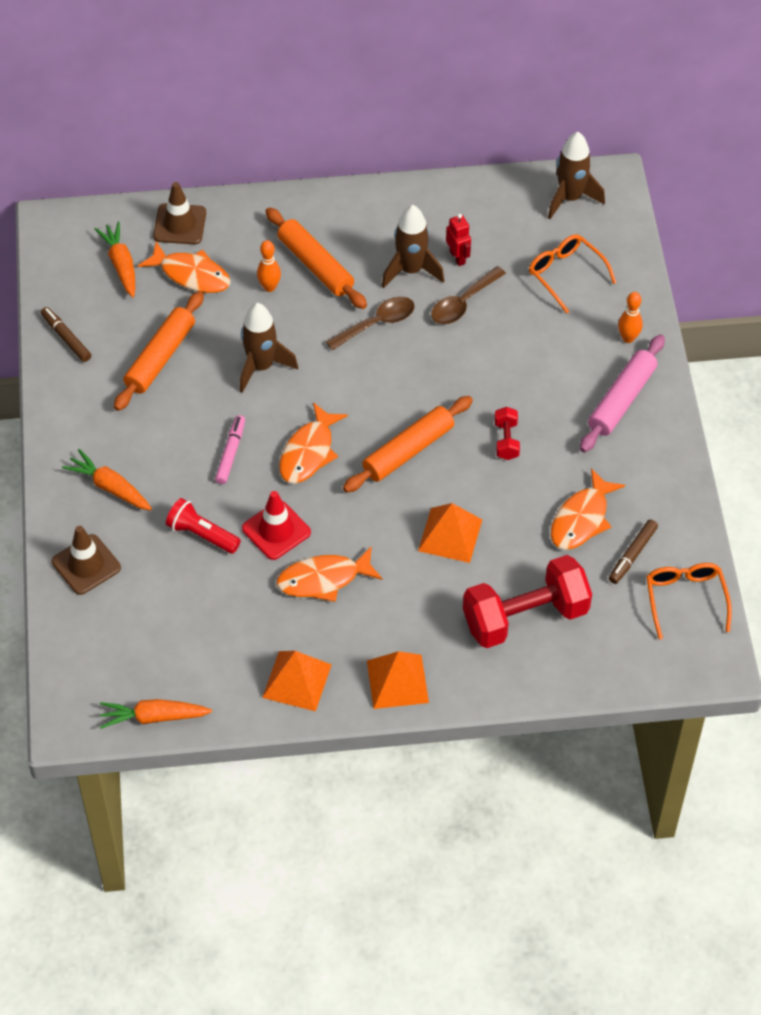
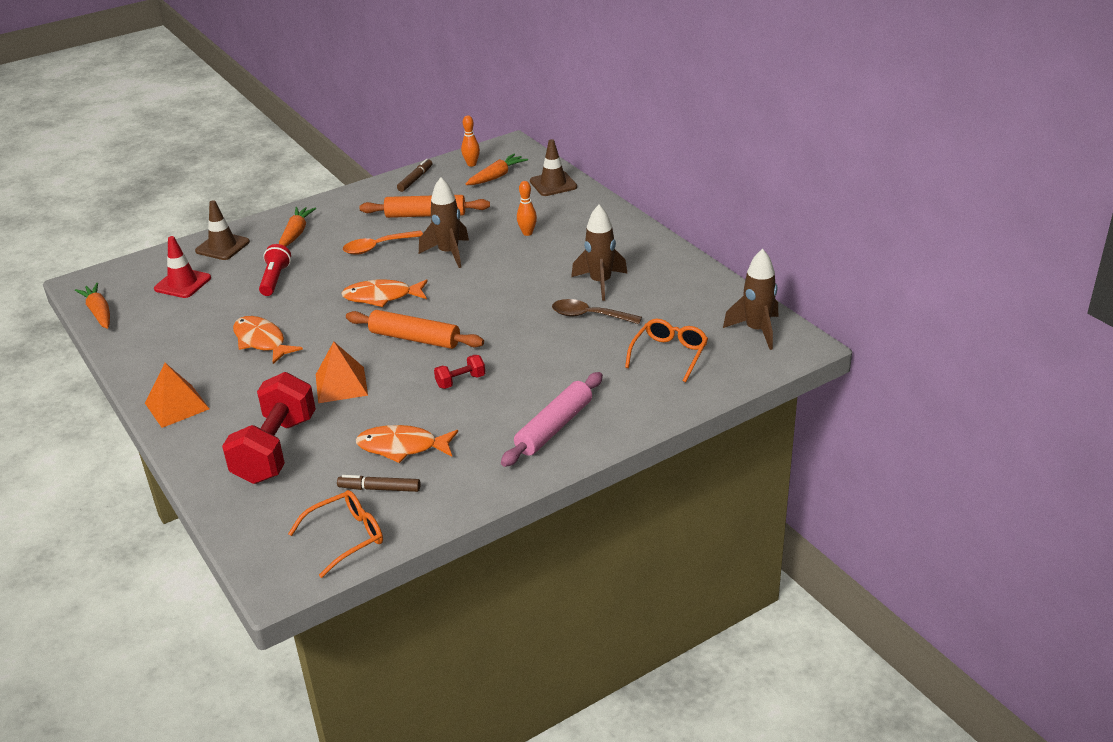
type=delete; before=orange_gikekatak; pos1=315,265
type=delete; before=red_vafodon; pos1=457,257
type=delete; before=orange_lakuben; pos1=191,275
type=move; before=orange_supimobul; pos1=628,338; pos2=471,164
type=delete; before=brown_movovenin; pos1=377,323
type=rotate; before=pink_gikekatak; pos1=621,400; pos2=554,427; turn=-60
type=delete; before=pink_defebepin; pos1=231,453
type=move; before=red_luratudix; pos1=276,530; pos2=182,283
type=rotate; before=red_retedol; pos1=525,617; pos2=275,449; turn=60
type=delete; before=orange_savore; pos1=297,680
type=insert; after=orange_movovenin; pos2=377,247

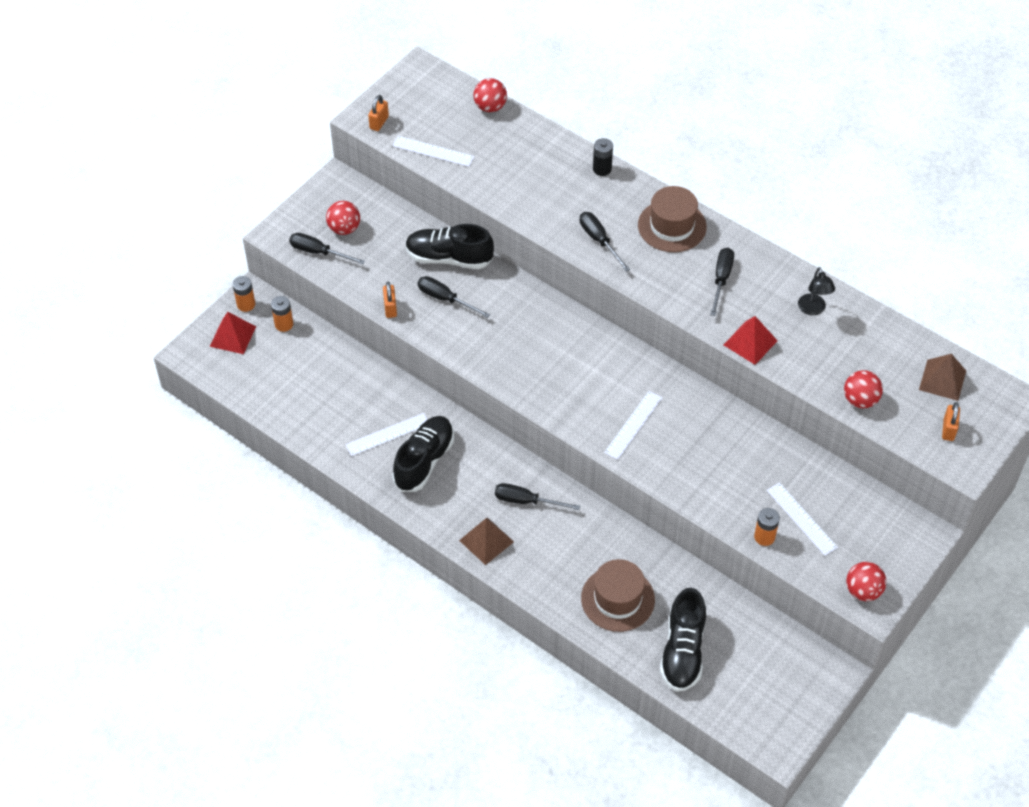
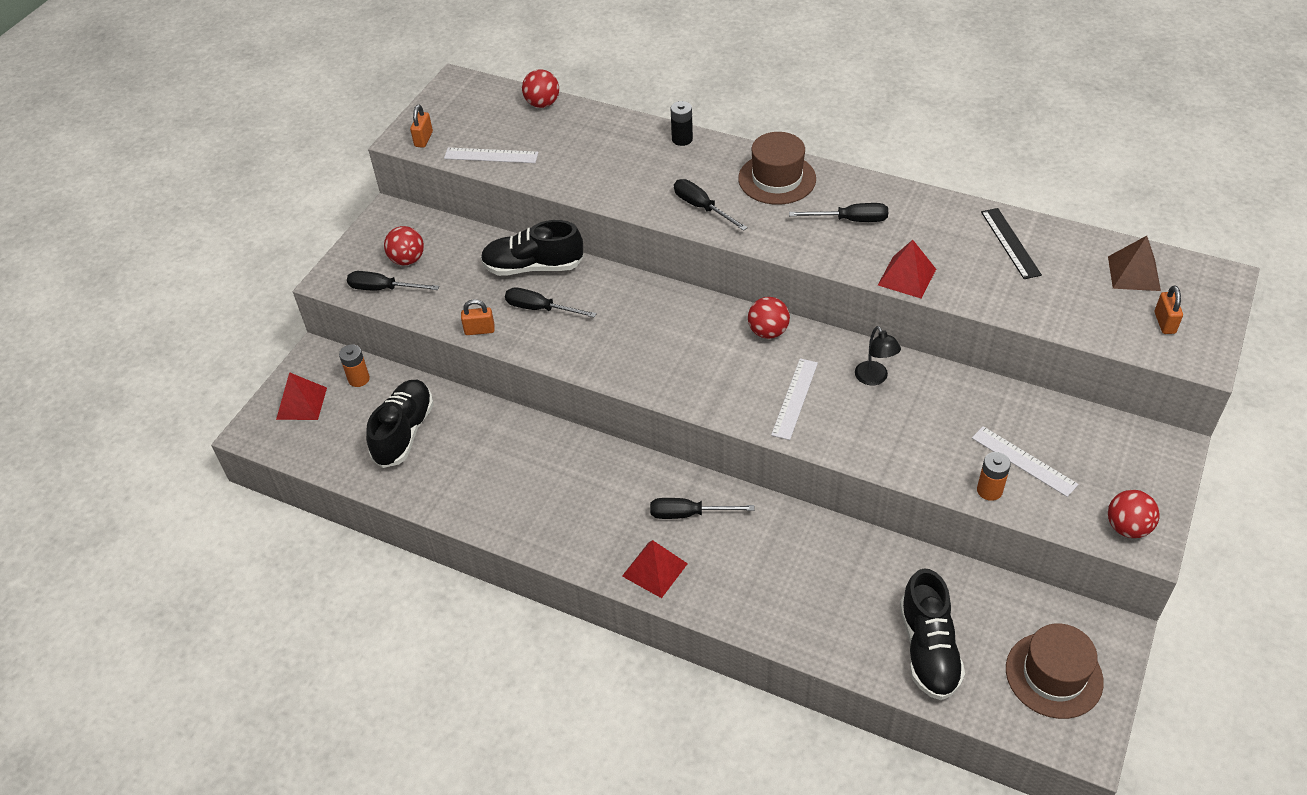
type=rotate; before=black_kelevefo; pos1=721,279; pos2=850,220; turn=90
type=move; before=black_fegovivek; pos1=813,309; pos2=874,378
type=delete; before=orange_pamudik; pos1=246,304
type=rotate; before=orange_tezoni; pos1=390,308; pos2=479,330; turn=-75
type=move; before=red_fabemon; pos1=860,400; pos2=768,332
type=delete; before=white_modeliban; pos1=387,434
type=move; before=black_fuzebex; pos1=424,461; pos2=404,432
type=recolor; before=brown_savore; after=red_savore; pos1=486,541; pos2=655,569
type=move; before=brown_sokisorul; pos1=617,599; pos2=1054,675
type=insert; after=black_modeliban; pos2=1010,243

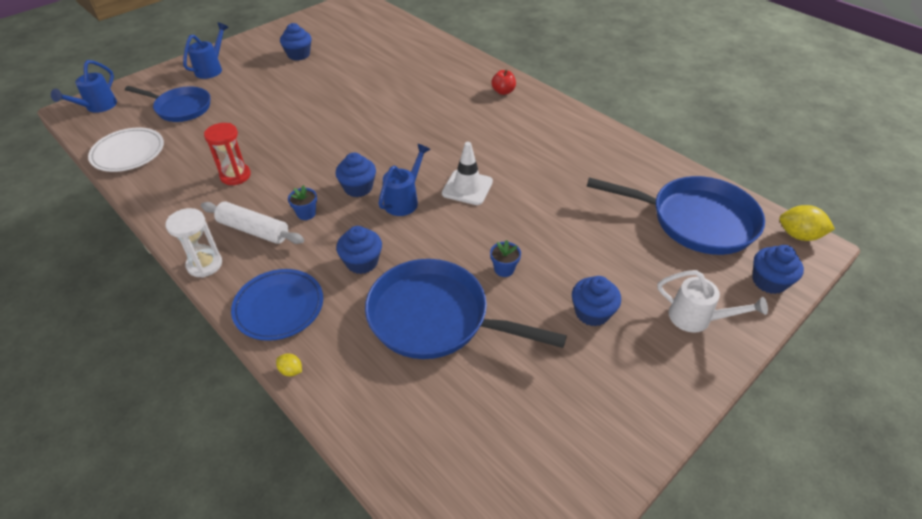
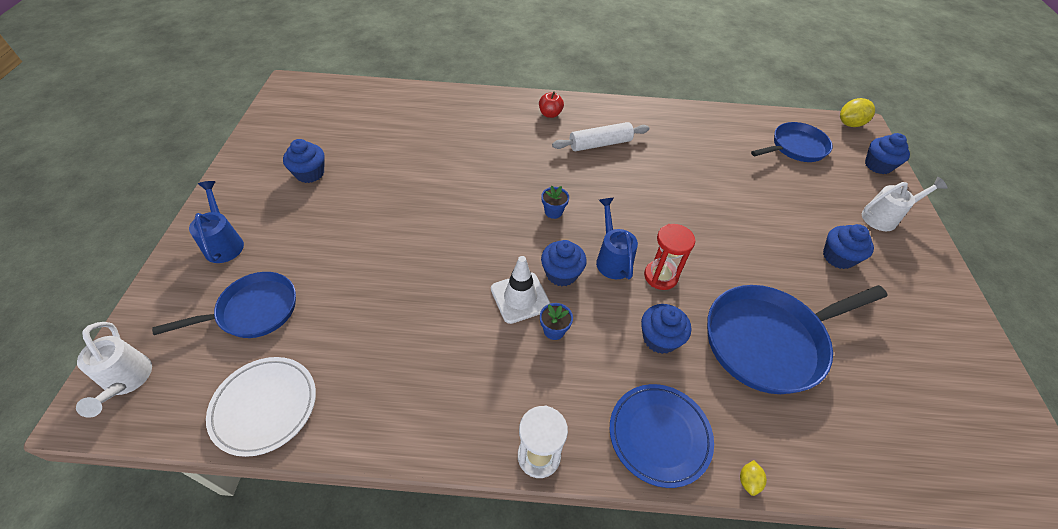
type=recolor; before=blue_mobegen; after=white_mobegen; pos1=97,107; pos2=127,381
type=move; before=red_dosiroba; pos1=235,176; pos2=660,276
type=move; before=white_luratudix; pos1=467,187; pos2=520,297
type=resize; before=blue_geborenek; pos1=695,220; pos2=795,147; scale=0.64
type=move; before=white_gikekatak; pos1=253,230; pos2=600,144
type=move; before=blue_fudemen; pos1=504,269; pos2=553,212
type=rotate; before=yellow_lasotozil; pos1=291,370; pos2=748,481; turn=-60

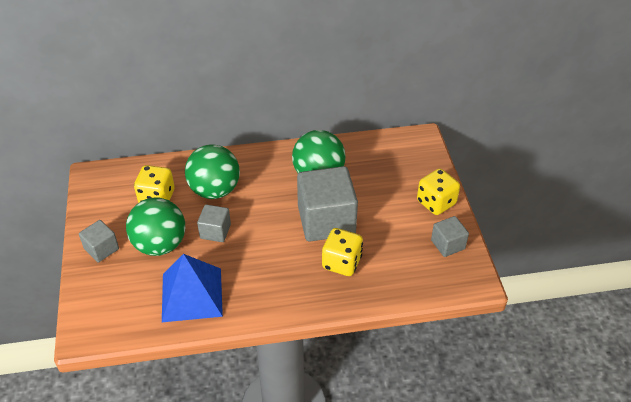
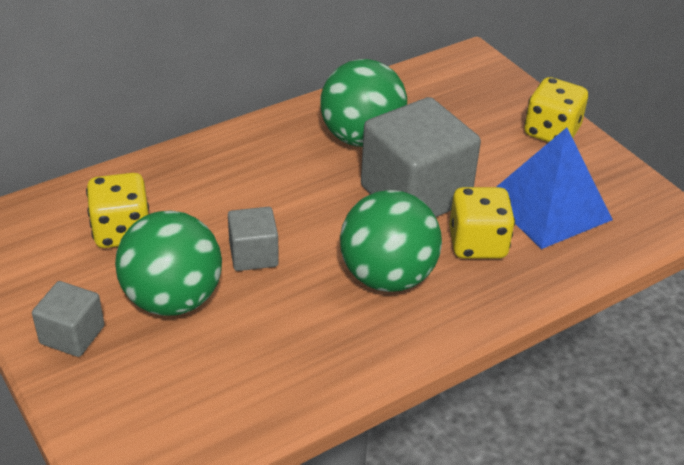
type=move; before=green_fabemon; pos1=215,190; pos2=387,276
type=delete; before=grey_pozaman; pos1=447,244
type=move; before=blue_savore; pos1=192,294; pos2=549,207

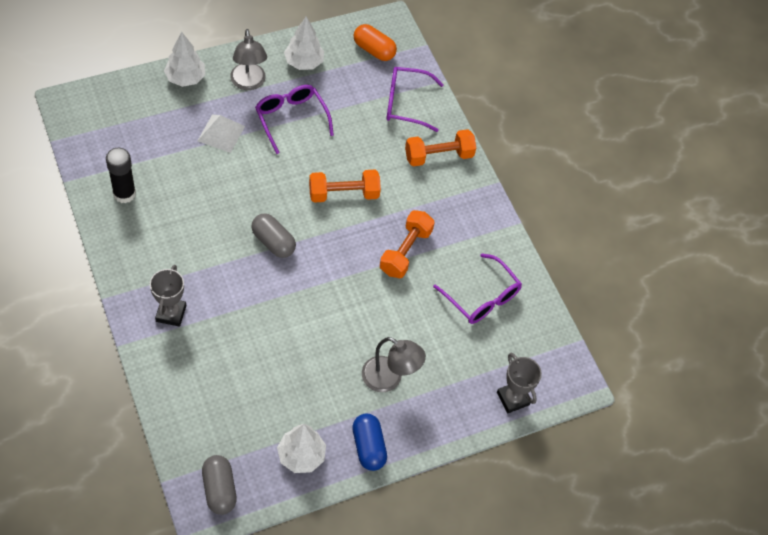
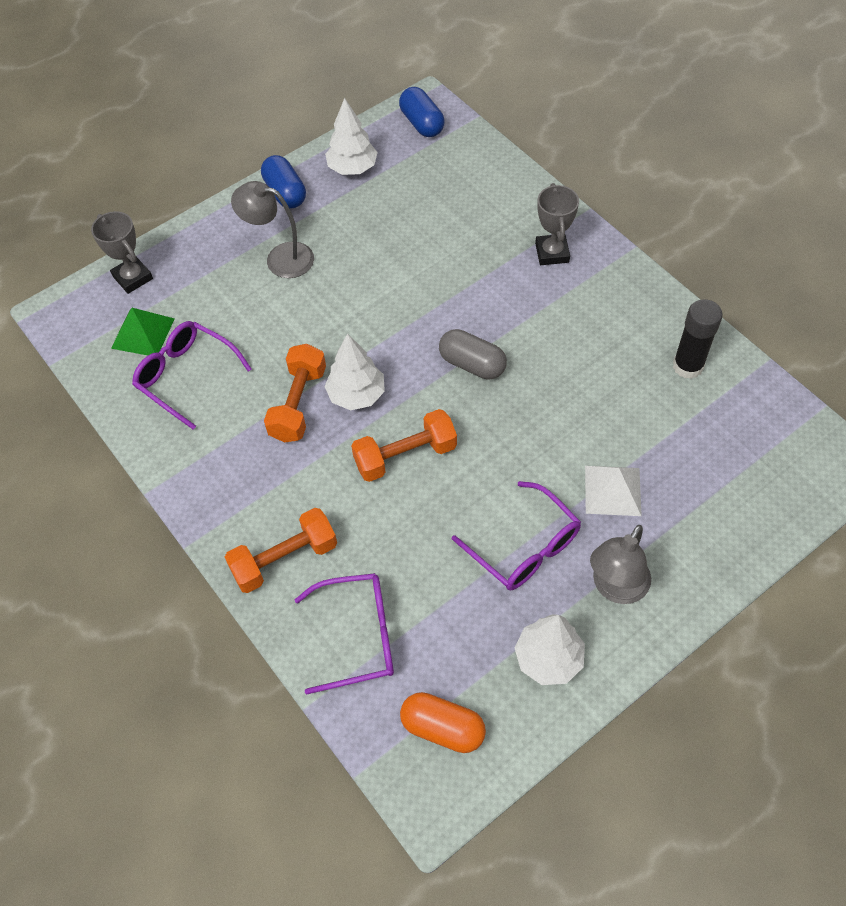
type=rotate; before=grey_fegovivek; pos1=249,83; pos2=615,588; turn=-120
type=move; before=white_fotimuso; pos1=185,78; pos2=356,395
type=recolor; before=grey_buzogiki; after=blue_buzogiki; pos1=219,489; pos2=422,123
type=insert; after=green_savore; pos2=143,333

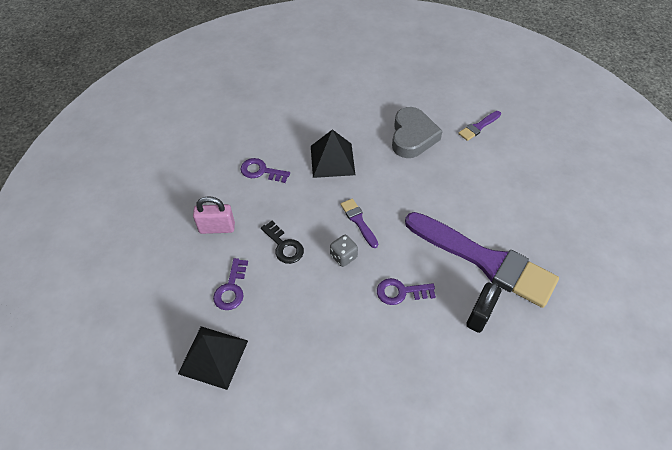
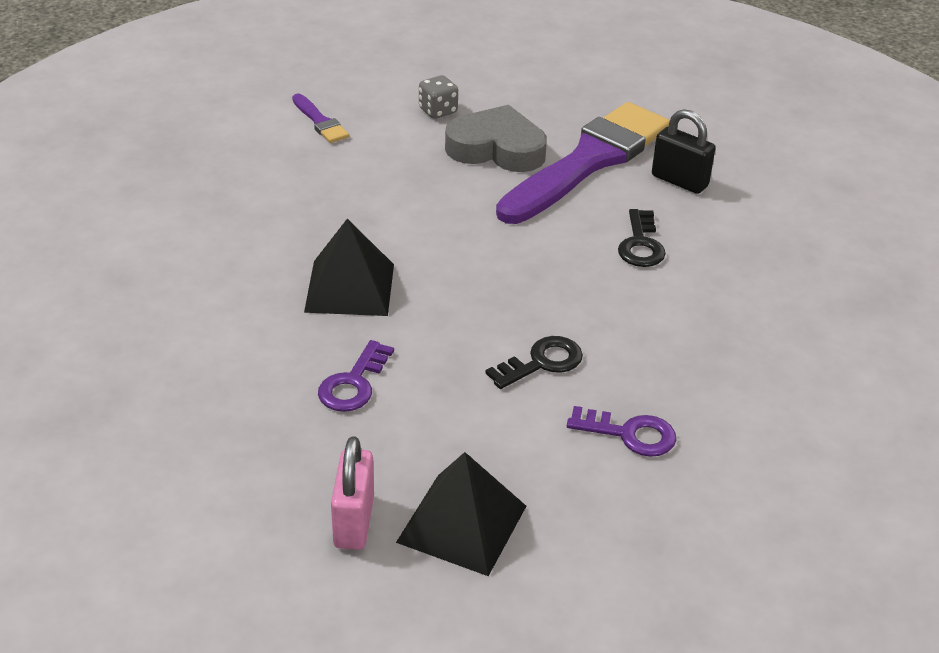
type=move; before=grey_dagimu; pos1=412,137; pos2=497,149
type=move; before=pink_tezoni; pos1=217,228; pos2=354,522
type=delete; before=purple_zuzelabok; pos1=358,221
type=move; before=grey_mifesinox; pos1=343,256; pos2=438,111
type=recolor; before=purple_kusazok; after=black_kusazok; pos1=401,292; pos2=641,244
type=move; before=black_savore; pos1=213,356; pos2=462,523

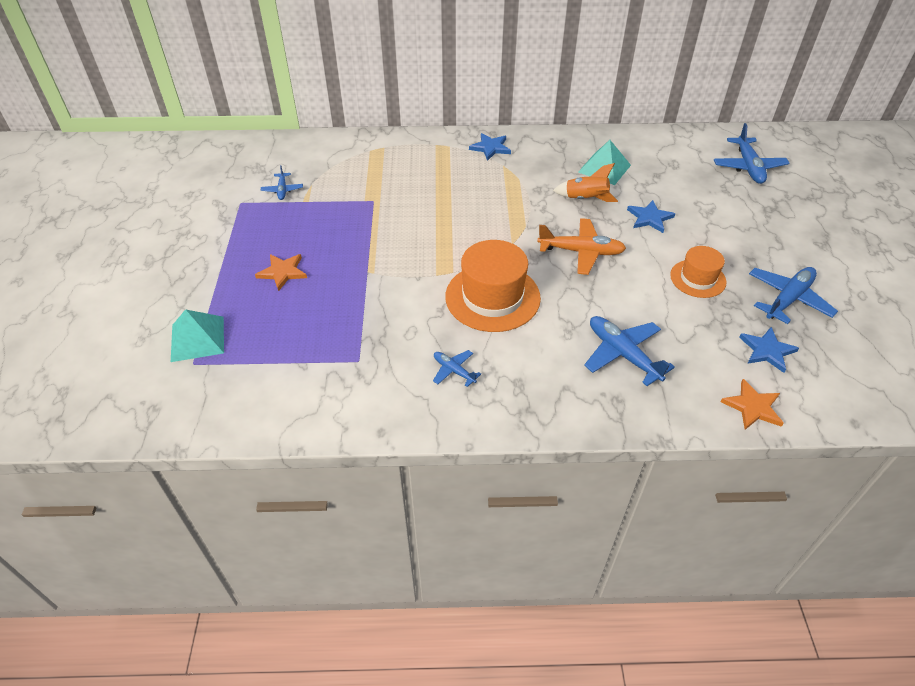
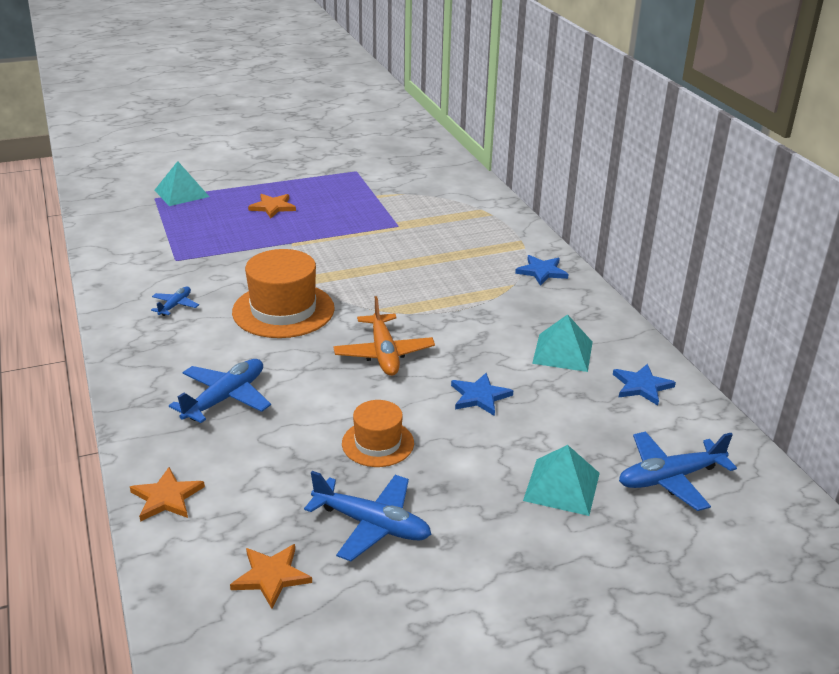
type=delete; before=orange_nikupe; pos1=585,199
type=delete; before=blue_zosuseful; pos1=282,190
type=move; before=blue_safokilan; pos1=767,350; pos2=642,386
type=insert; after=turquoise_savore; pos2=561,486
type=insert; after=orange_safokilan; pos2=271,576

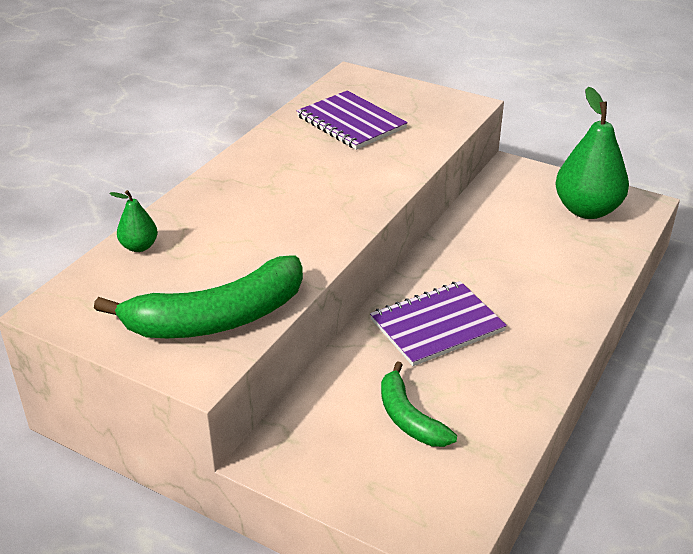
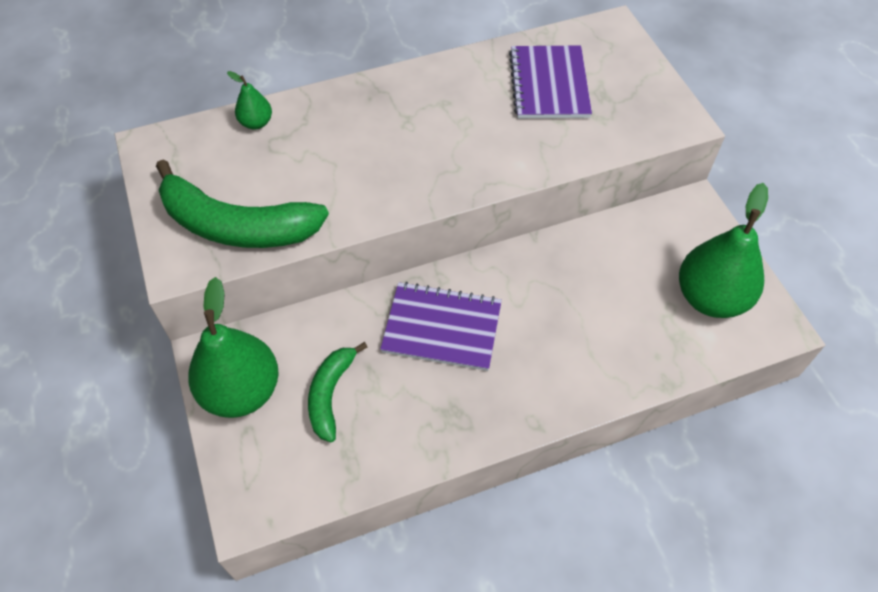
type=insert; after=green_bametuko; pos2=241,391

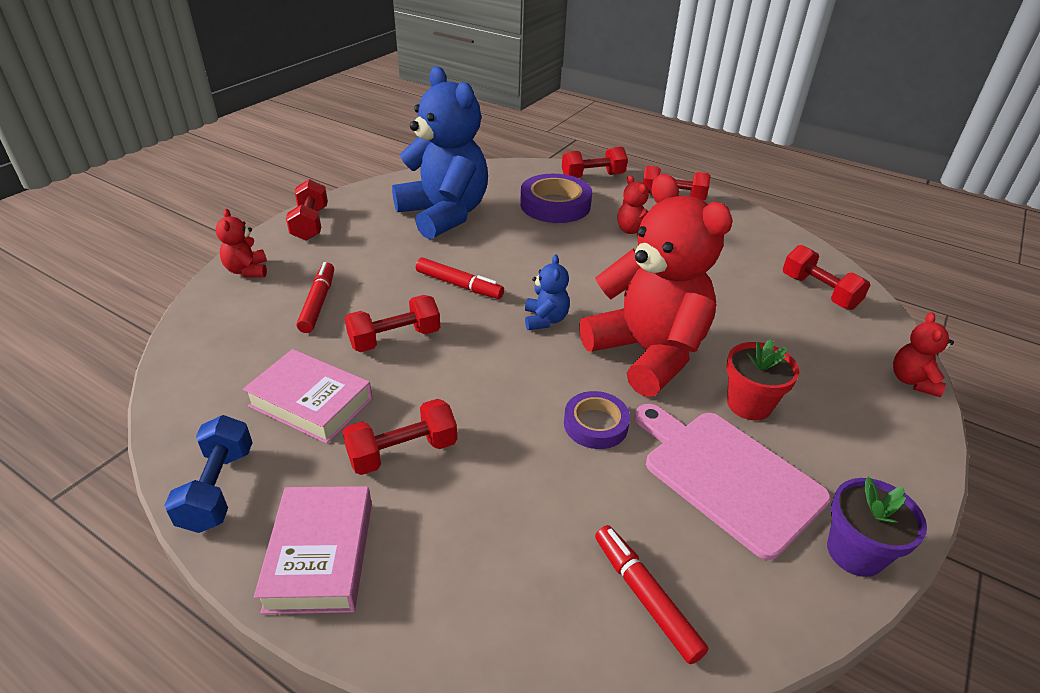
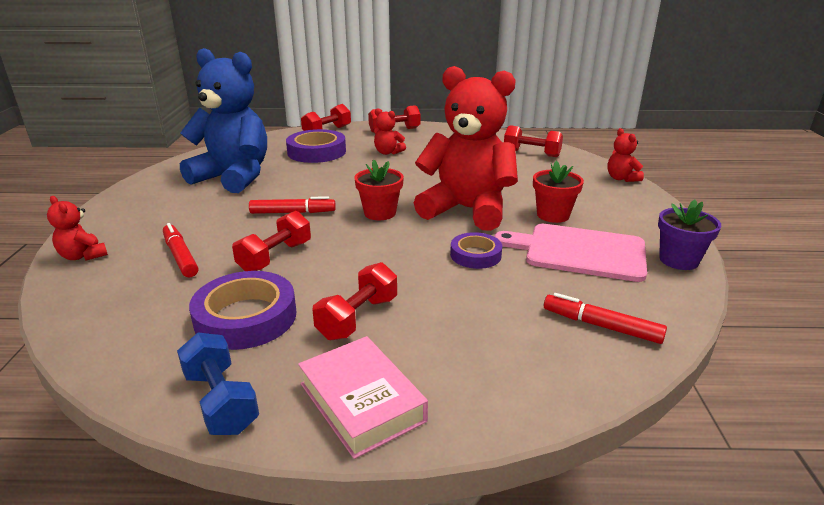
type=delete; before=red_retedol; pos1=310,224
type=replace; before=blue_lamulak; after=red_fudemen; pos1=545,320; pos2=380,213
type=replace; before=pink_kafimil; after=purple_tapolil; pos1=311,402; pos2=246,317

